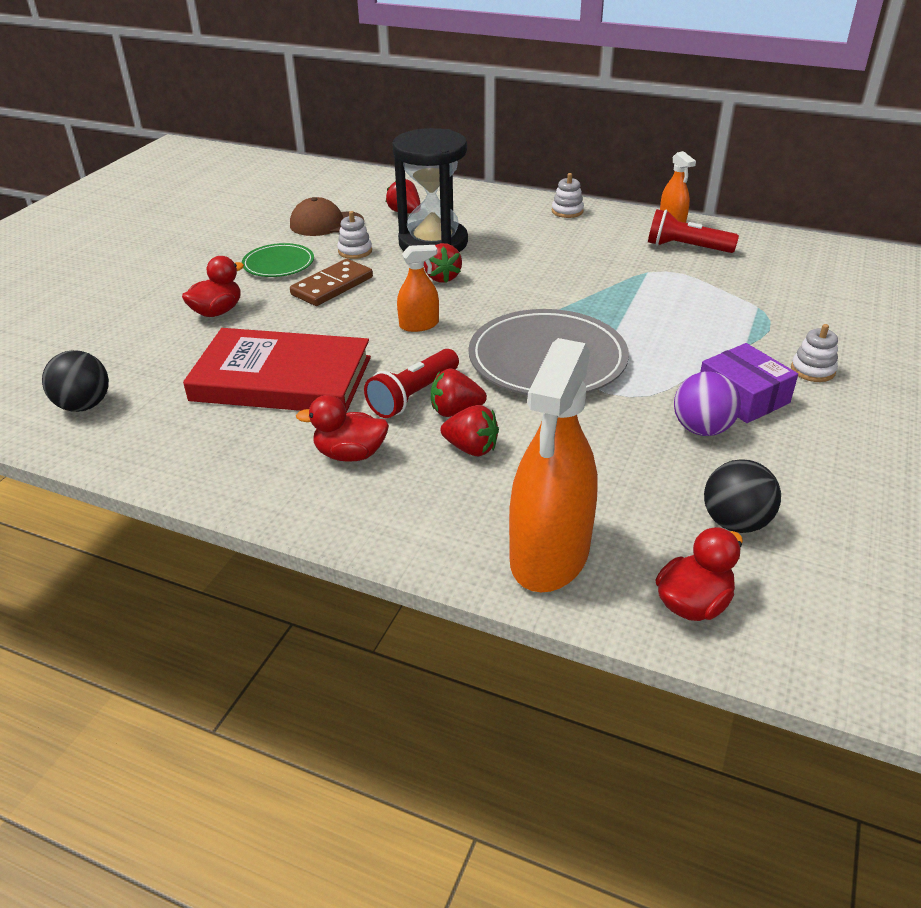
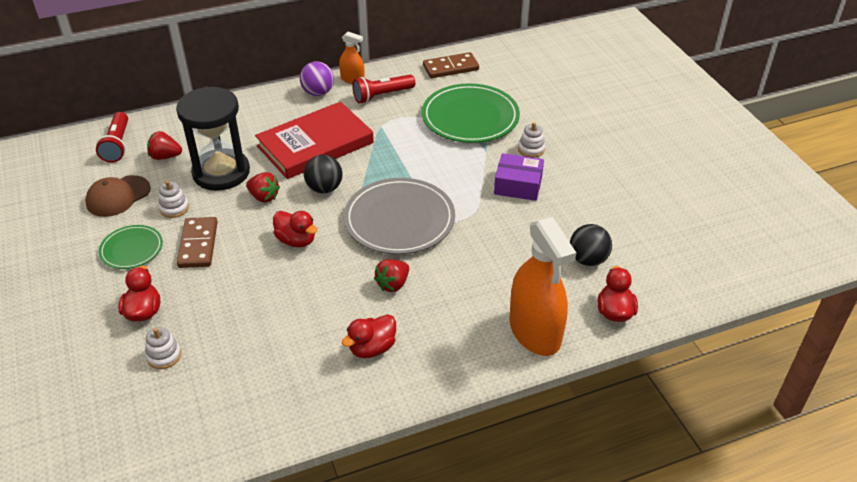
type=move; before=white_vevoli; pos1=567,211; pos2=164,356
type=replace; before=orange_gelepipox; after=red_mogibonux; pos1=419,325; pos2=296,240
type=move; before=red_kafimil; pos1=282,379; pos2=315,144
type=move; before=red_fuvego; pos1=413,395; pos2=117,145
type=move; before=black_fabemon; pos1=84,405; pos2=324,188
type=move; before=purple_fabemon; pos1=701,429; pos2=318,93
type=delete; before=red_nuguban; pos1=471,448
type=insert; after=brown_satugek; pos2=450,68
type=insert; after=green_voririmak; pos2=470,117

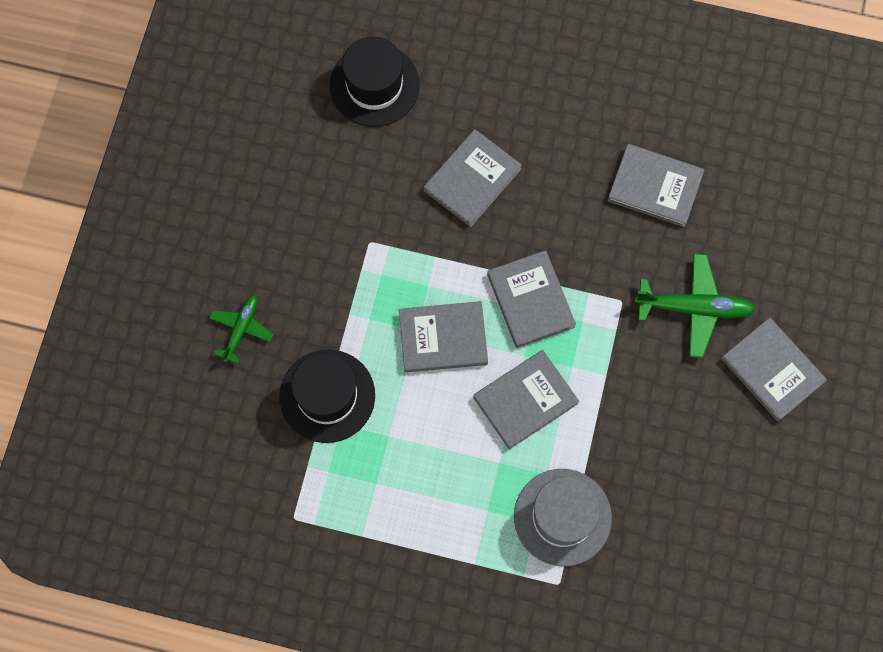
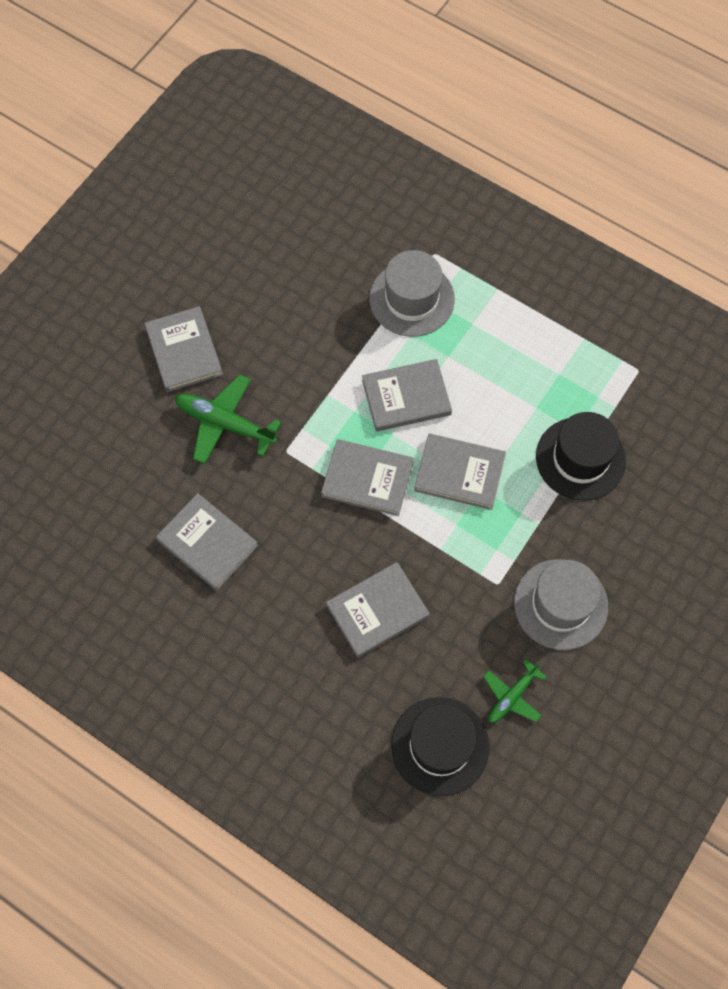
type=rotate; before=grey_kafimil; pos1=530,300; pos2=367,479; turn=-75
type=move; before=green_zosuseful; pos1=241,329; pos2=512,696
type=insert; after=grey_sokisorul; pos2=560,604

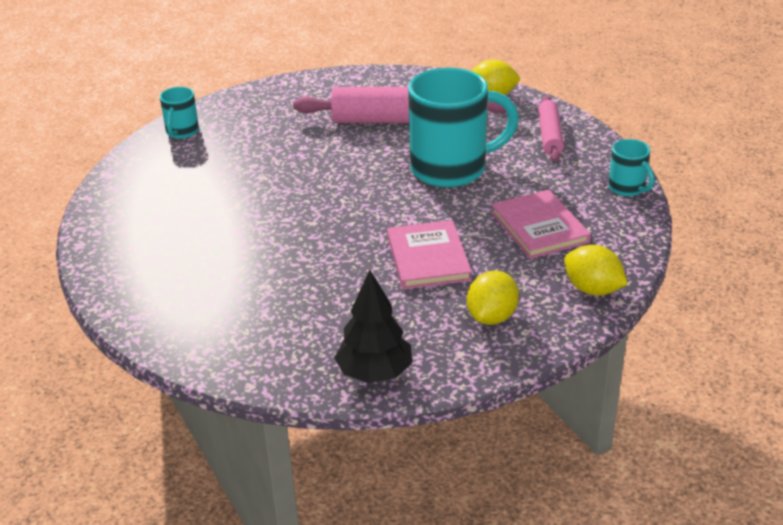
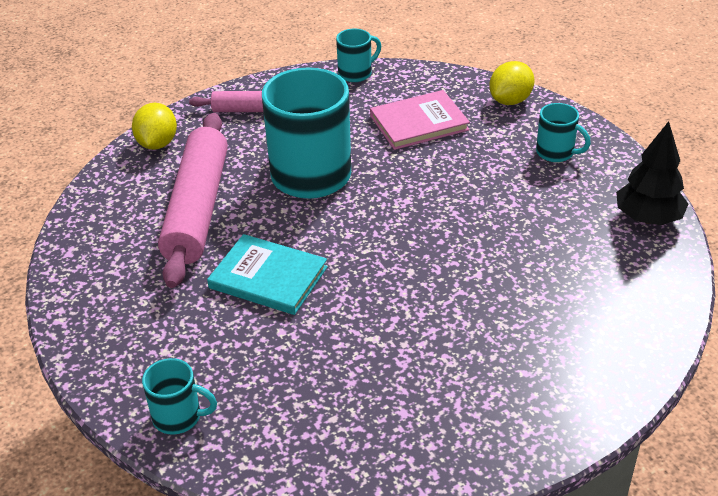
type=delete; before=pink_kafimil; pos1=428,258
type=replace; before=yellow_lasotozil; after=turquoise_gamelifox; pos1=492,317; pos2=556,153
type=insert; after=turquoise_kafimil; pos2=268,278

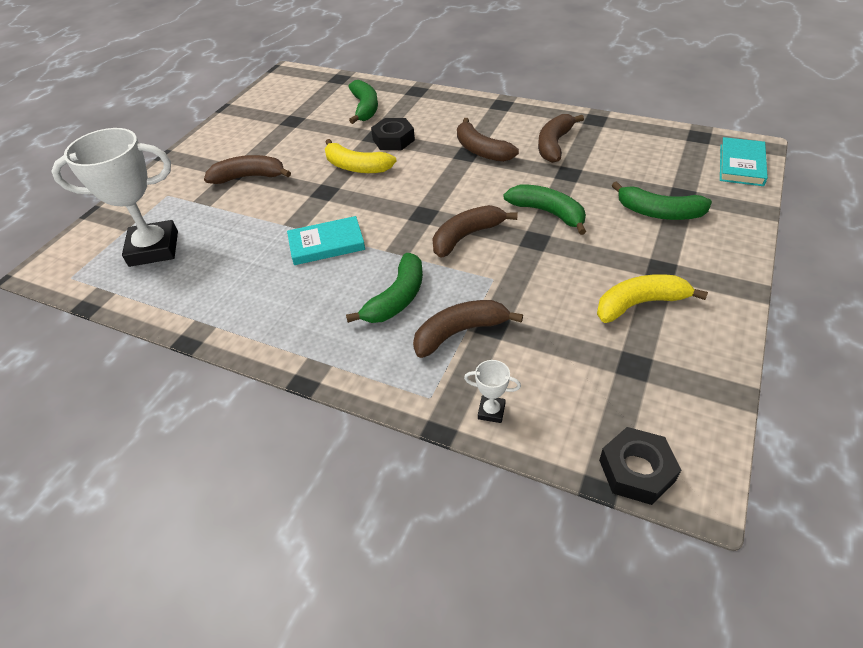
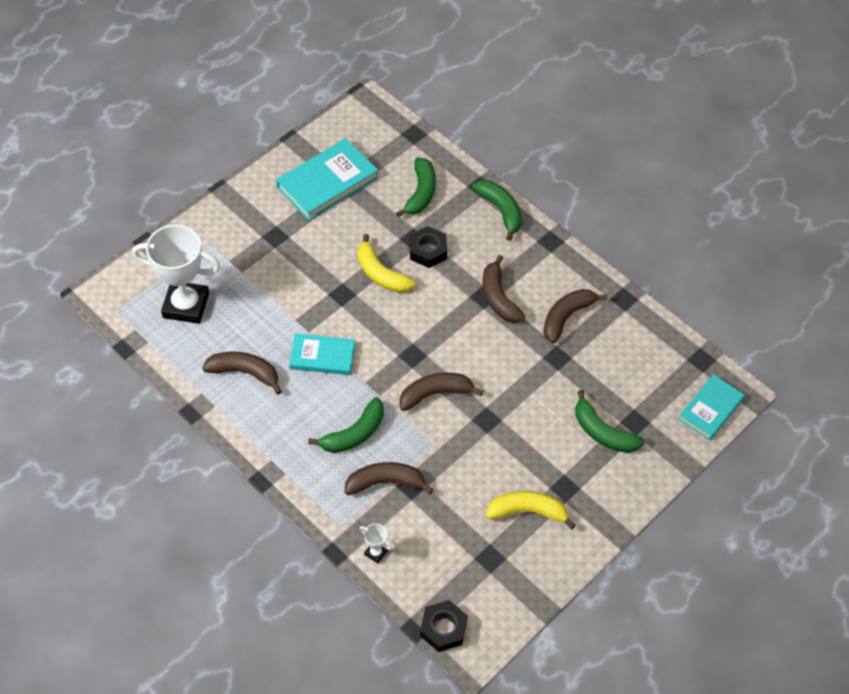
type=move; before=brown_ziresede; pos1=249,177; pos2=245,373
type=move; before=green_ziresede; pos1=548,213; pos2=500,210
type=insert; after=turquoise_kafimil; pos2=327,182

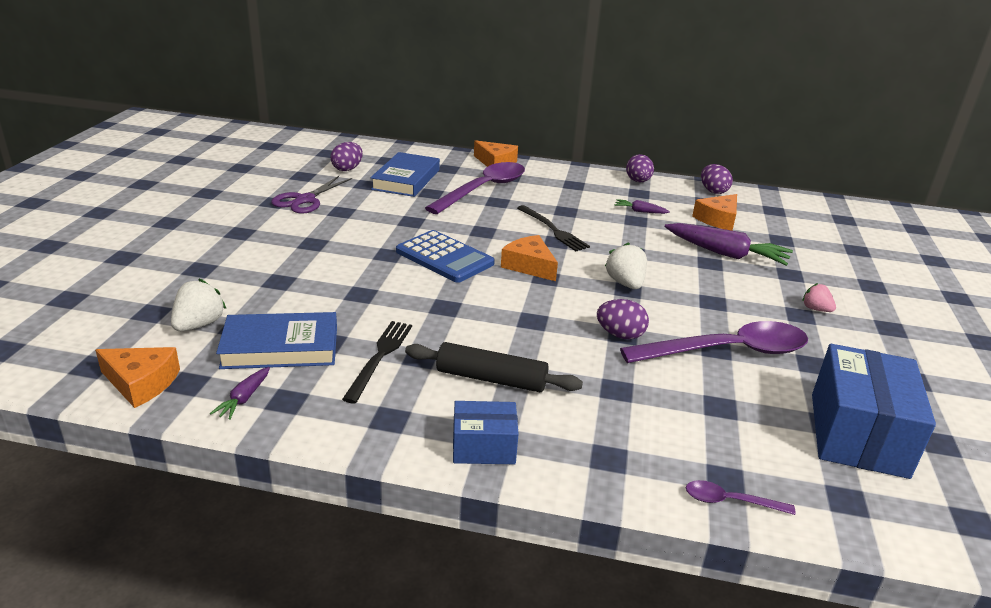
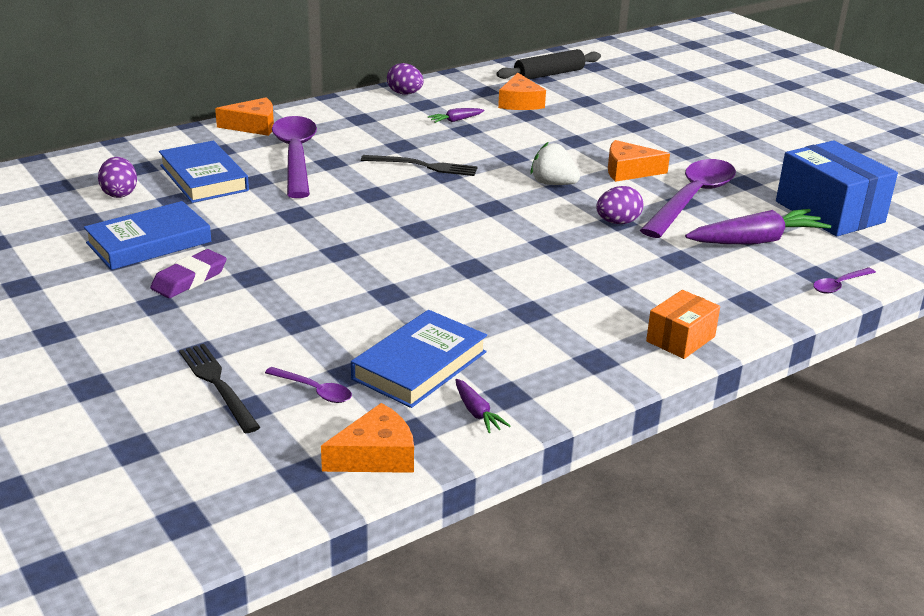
type=delete; before=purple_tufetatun; pos1=713,191
type=replace; before=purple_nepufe; after=blue_kafimil; pos1=305,200; pos2=149,242
type=move; before=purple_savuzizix; pos1=726,254; pos2=756,241
type=delete; before=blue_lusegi; pos1=444,257
type=move; before=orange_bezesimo; pos1=529,266; pos2=629,171
type=replace; before=white_nuguban; after=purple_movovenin; pos1=199,324; pos2=314,391
type=delete; before=pink_nuguban; pos1=815,309
type=move; before=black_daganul; pos1=380,357; pos2=217,385
type=move; before=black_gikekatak; pos1=491,379; pos2=549,74
type=recolor; before=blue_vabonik; after=orange_vabonik; pos1=483,447; pos2=680,339
type=insert; after=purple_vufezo; pos2=189,279

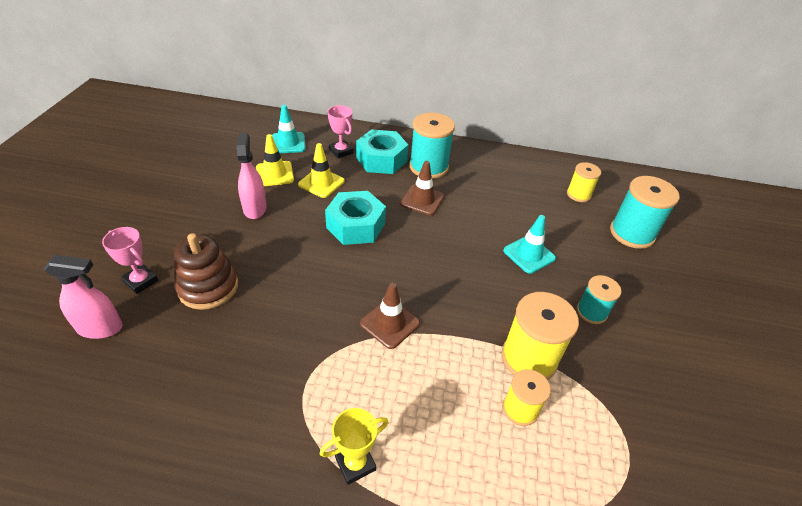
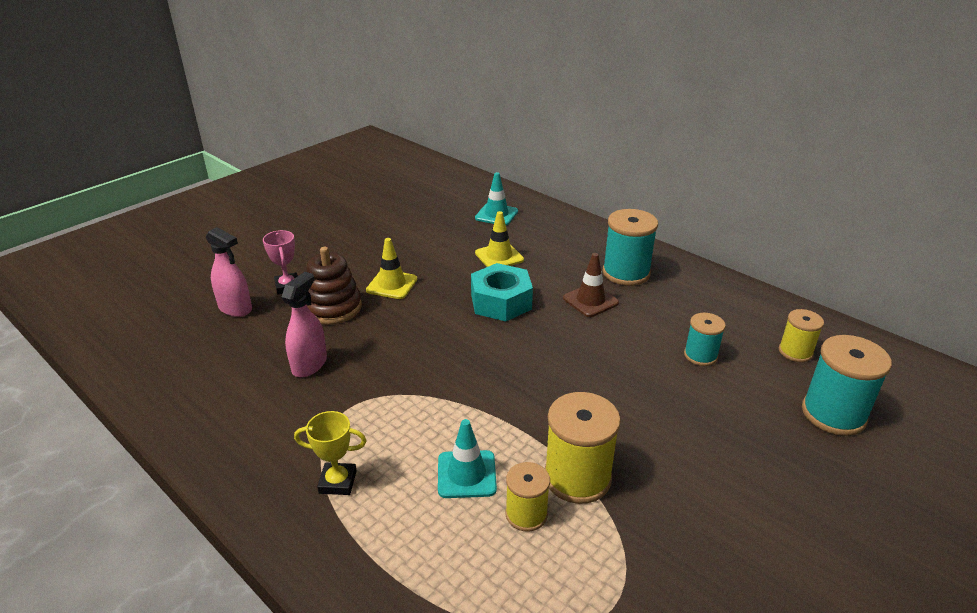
type=delete; before=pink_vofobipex; pos1=341,151
type=delete; before=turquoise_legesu; pos1=381,159
type=move; before=pink_gelepipox; pos1=255,208; pos2=309,364
type=move; before=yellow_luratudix; pos1=274,174; pos2=392,285
type=move; before=turquoise_luratudix; pos1=529,254; pos2=466,474
type=move; before=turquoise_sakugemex; pos1=591,312; pos2=700,355
type=delete; before=brown_luratudix; pos1=390,323

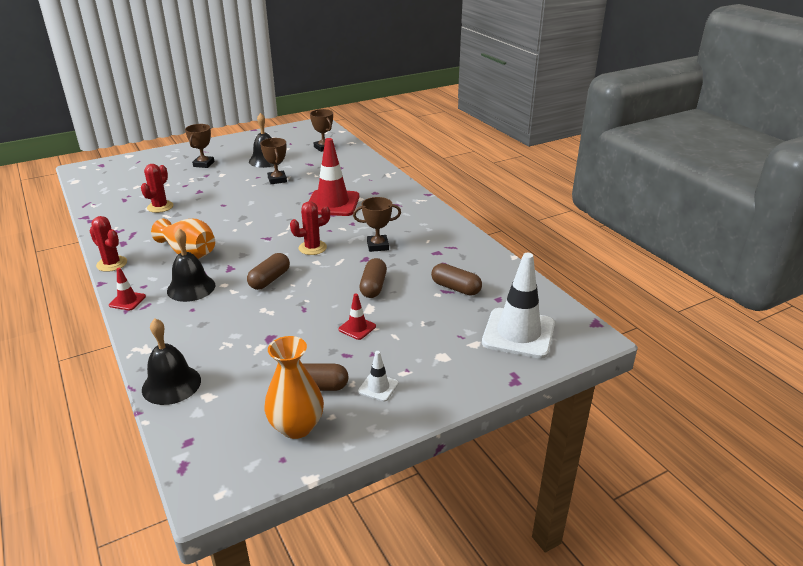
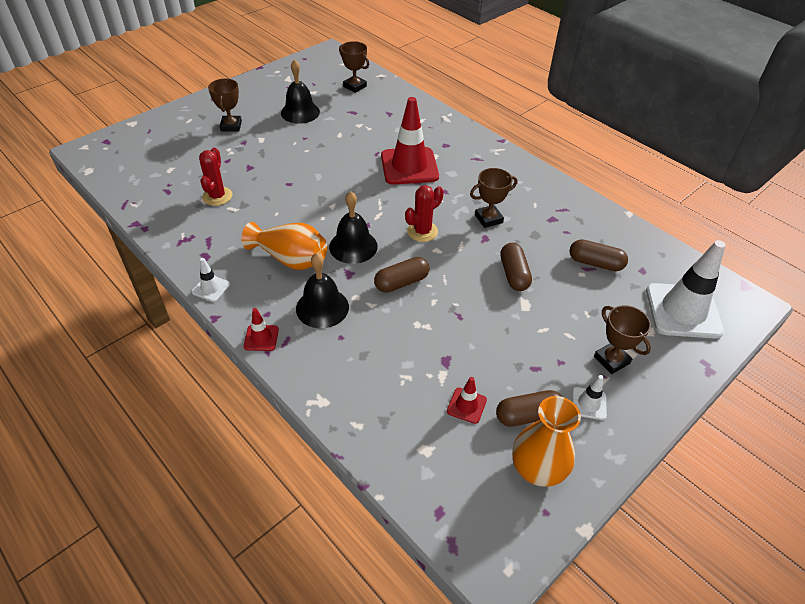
type=move; before=brown_vofobipex; pos1=277,180; pos2=611,360
type=replace; before=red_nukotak; after=white_luratudix; pos1=112,264; pos2=211,288
type=rotate; before=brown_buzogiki; pos1=269,280; pos2=401,282; turn=45
type=move; before=red_luratudix; pos1=357,328; pos2=466,405
type=move; before=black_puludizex; pos1=171,384; pos2=353,246

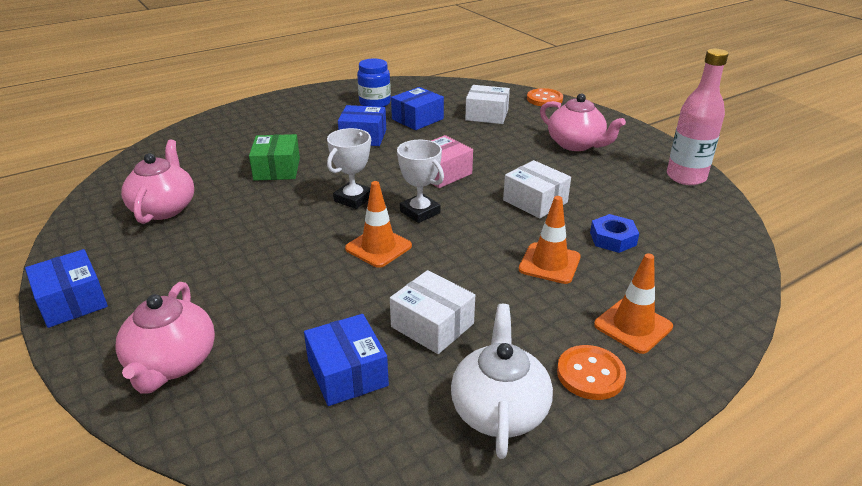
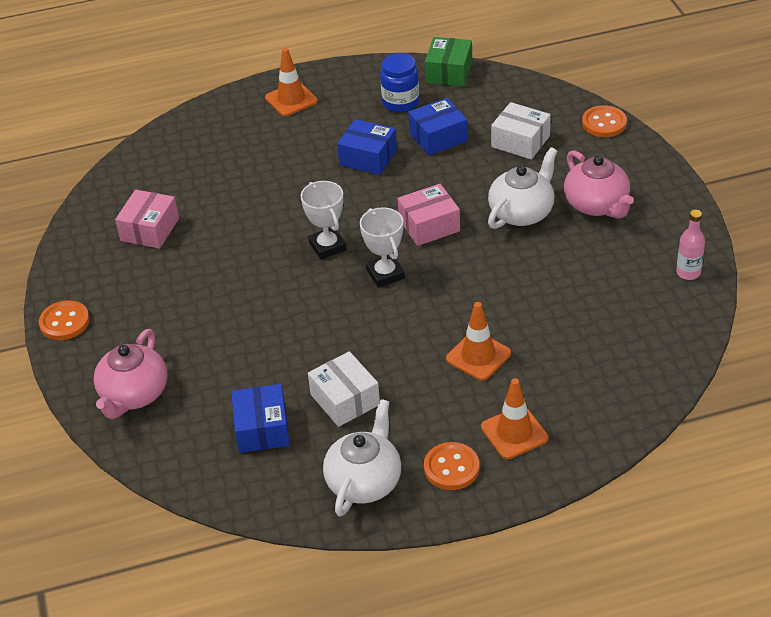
type=resize; before=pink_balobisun; pos1=686,177; pos2=688,273; scale=0.56
type=rotate; before=white_vofobipex; pos1=353,199; pos2=327,246; turn=-75
type=move; before=green_vabonik; pos1=277,169; pos2=449,72
type=replace; before=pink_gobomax; after=pink_vabonik; pos1=164,208; pos2=150,229
type=delete; before=white_vabonik; pos1=535,201
type=move; before=orange_luratudix; pos1=378,247; pos2=291,99
type=delete; before=blue_legesu; pos1=613,239
type=replace; before=blue_vabonik; after=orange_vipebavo; pos1=72,301; pos2=64,322
type=insert; after=white_gobomax; pos2=522,212

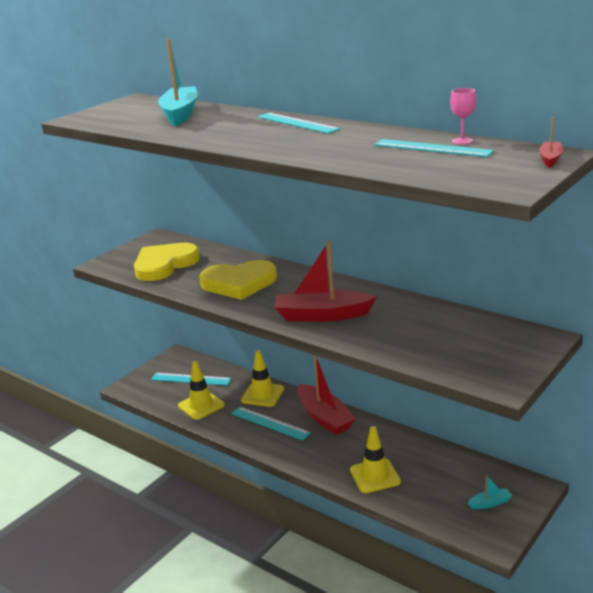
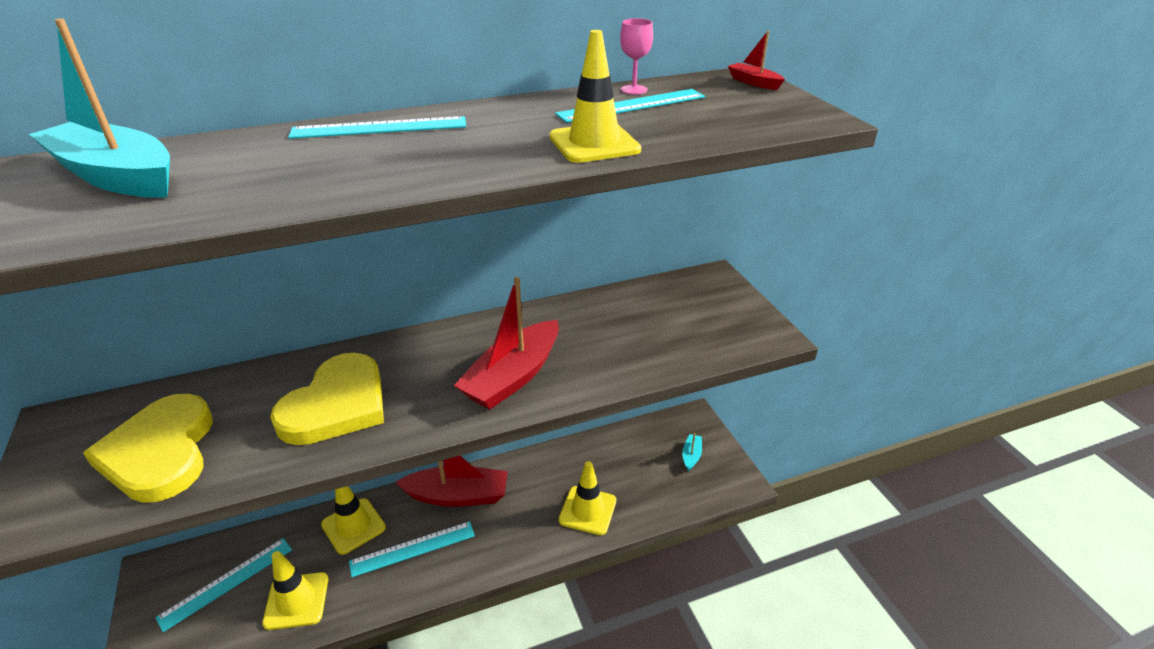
type=insert; after=yellow_luratudix; pos2=594,143

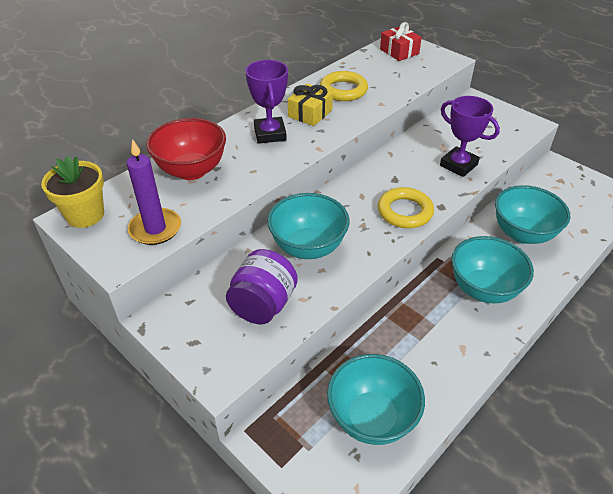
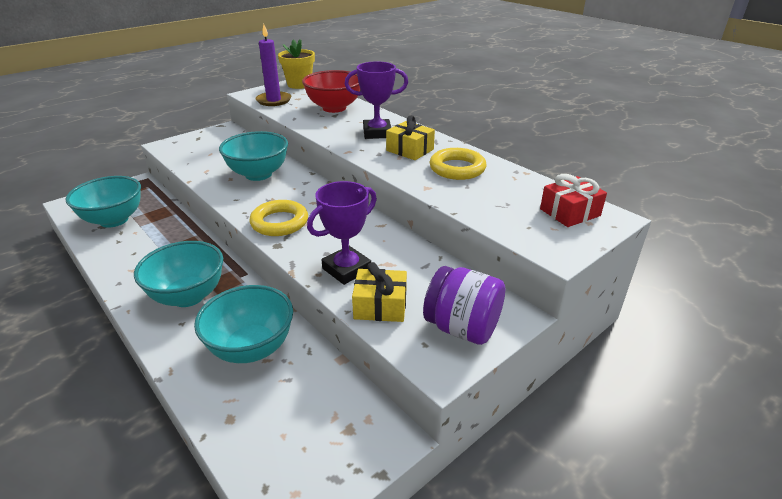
type=move; before=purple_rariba; pos1=263,305; pos2=462,328
type=insert; after=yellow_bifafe; pos2=380,306

